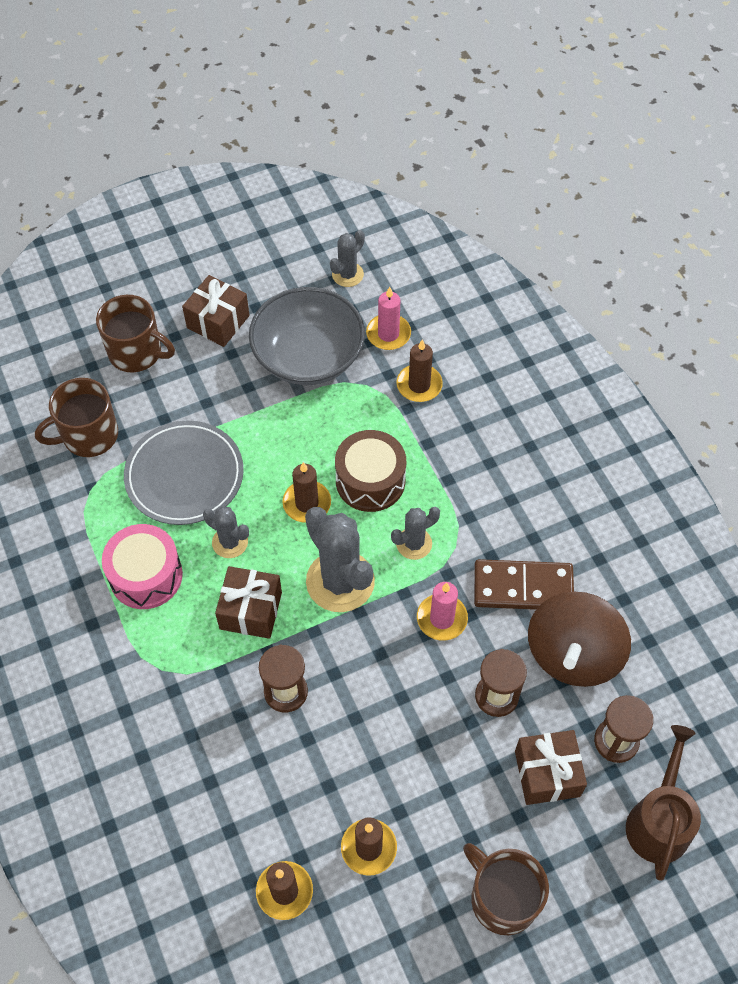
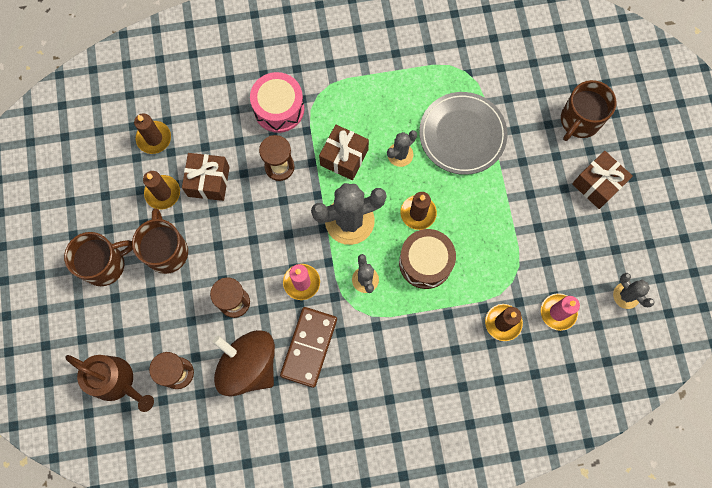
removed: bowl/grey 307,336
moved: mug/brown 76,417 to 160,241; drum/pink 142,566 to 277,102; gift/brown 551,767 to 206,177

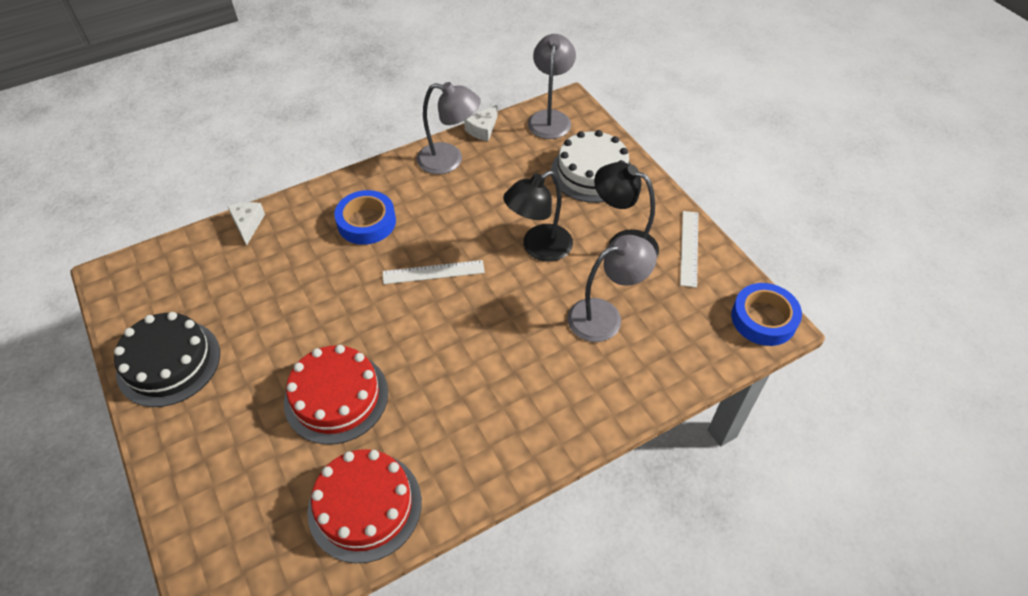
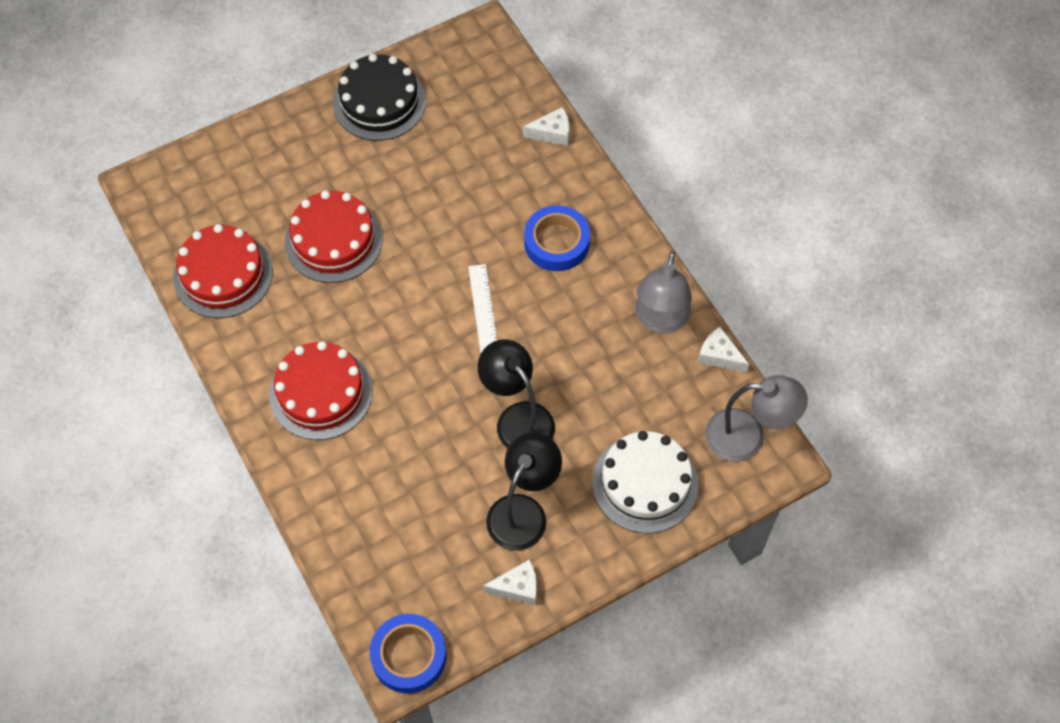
removed: lamp/grey 612,288
added: cake/red 320,390
replaced: ruler/white 689,249 to cheese/white 510,582

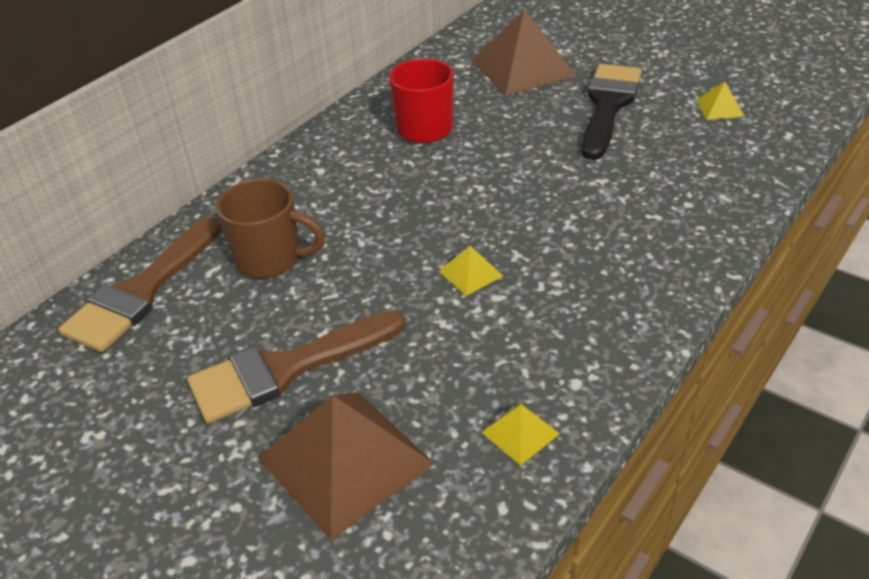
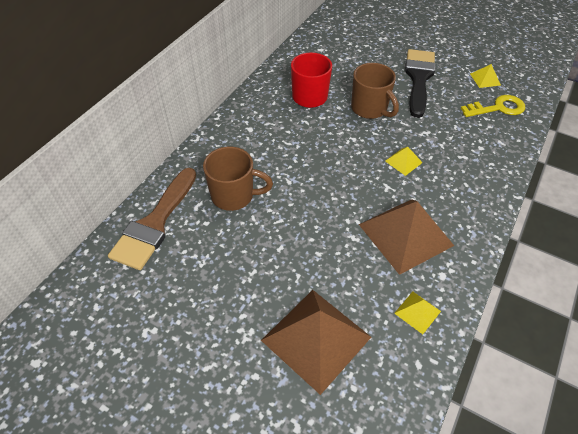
removed: brush/brown 296,366
added: mug/brown 375,91; key/yellow 493,106
moved: pyramid/yellow 471,271 to 404,161; pyramid/brown 524,53 to 406,237

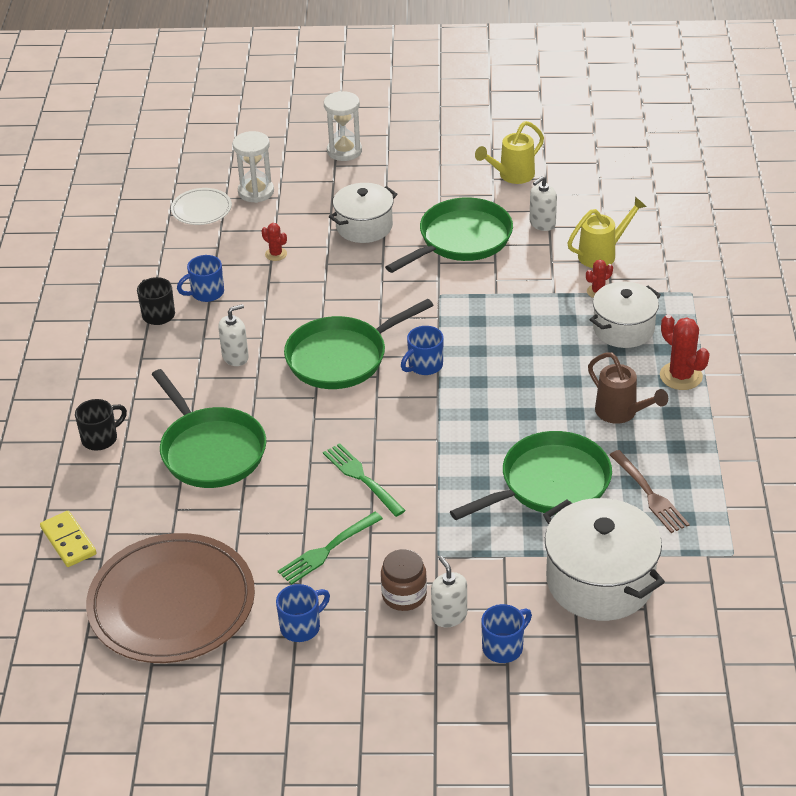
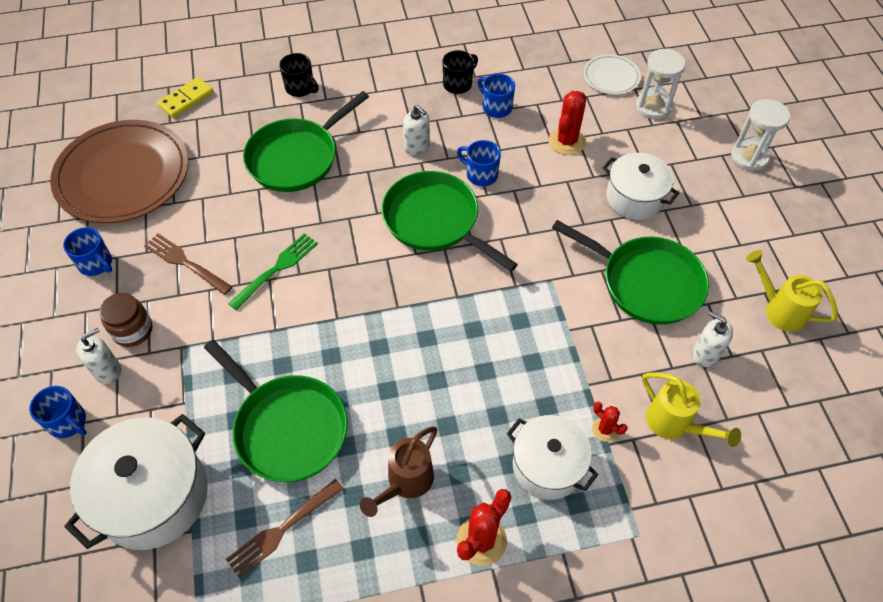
moved: mug/blue 422,350 to 479,163
recoloured: fork/green 330,548 to fork/brown 188,264
resized: cactus/red 274,242 = 567,123 x1.76

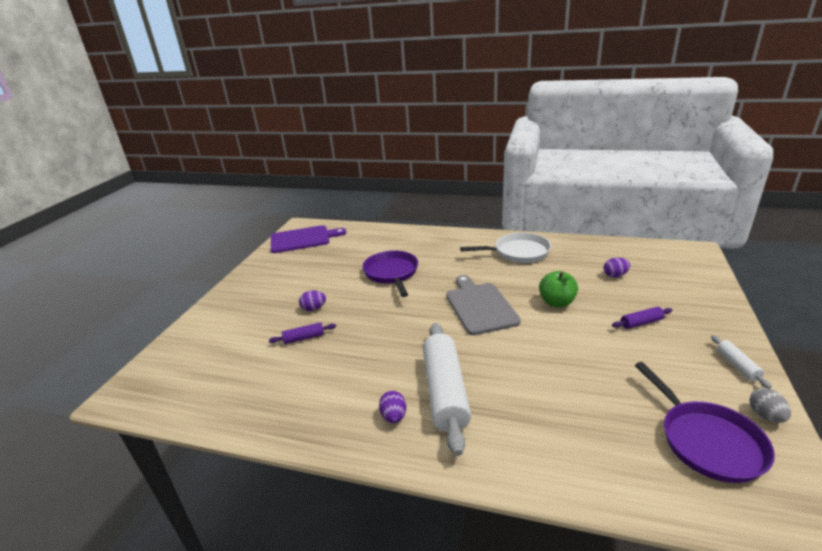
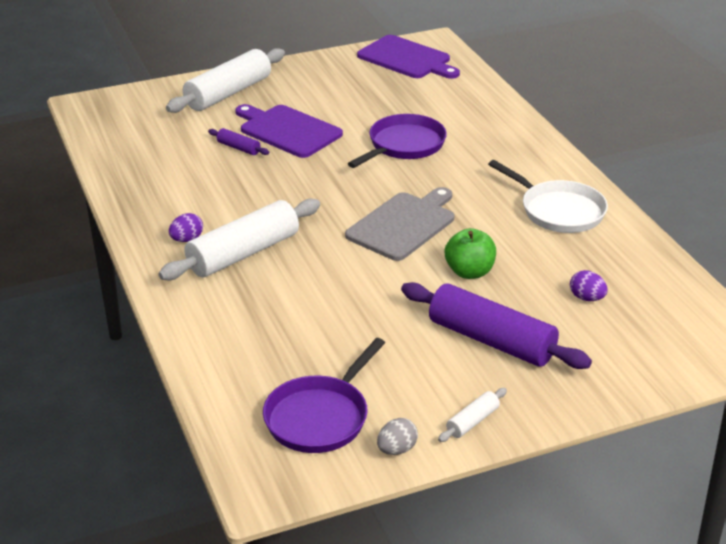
added: rolling pin/white 225,80
replaced: egg/purple 312,300 to cutting board/purple 289,131
resized: rolling pin/purple 642,318 = 496,325 x2.25

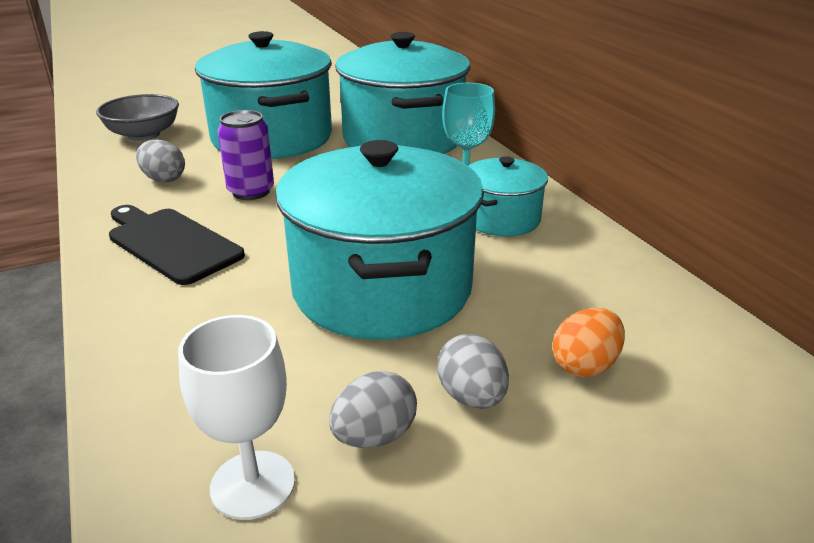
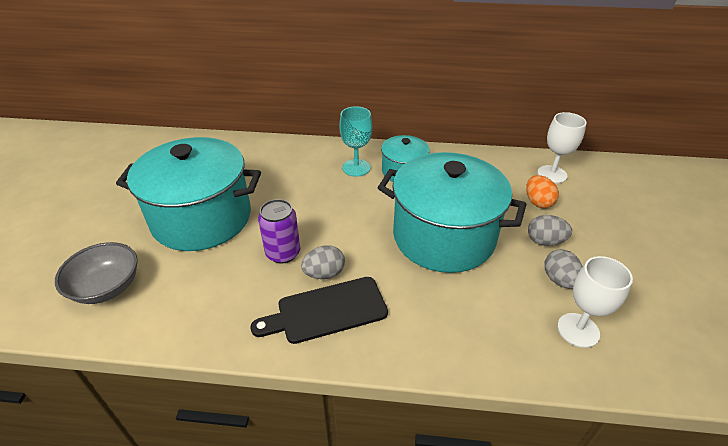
removed: pot/turquoise 402,93
added: goblet/white 562,147
moved: egg/grey 160,161 to 323,262

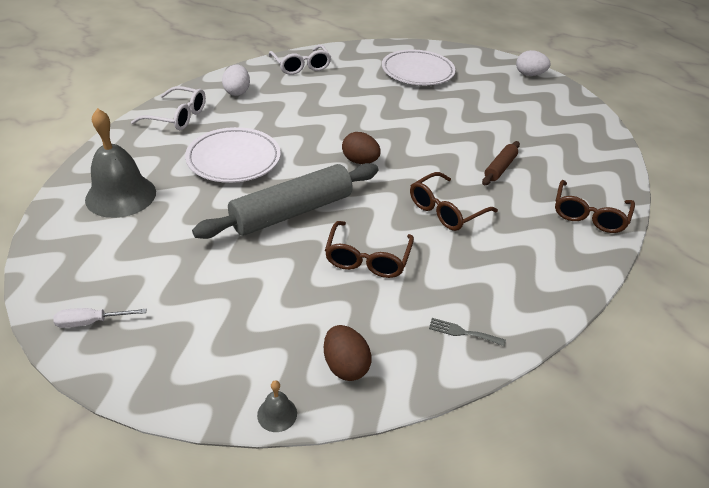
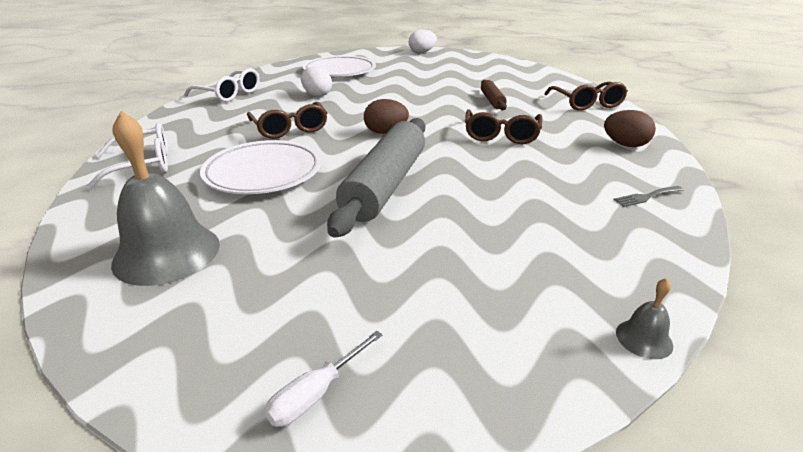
moved: egg/white 236,80 to 316,81; egg/brown 348,353 to 630,128; glasses/brown 369,249 to 287,120

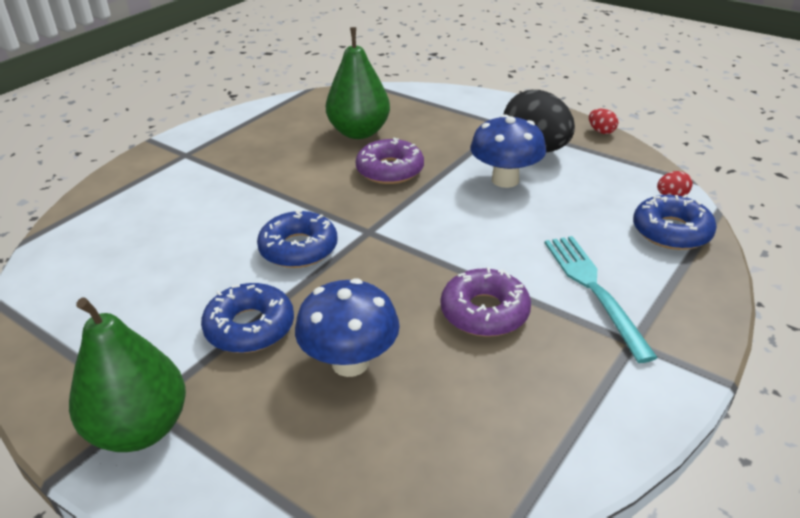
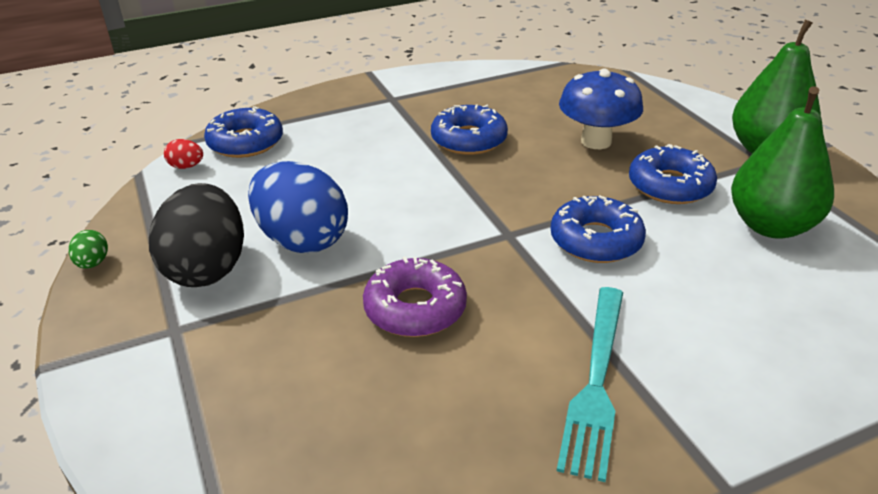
moved: pear/green 358,83 to 782,162; fork/turquoise 601,299 to 590,384
replaced: mushroom/blue 508,151 to egg/blue 298,207
recoloured: donut/purple 486,302 to donut/blue 469,130; egg/red 603,121 to egg/green 88,249

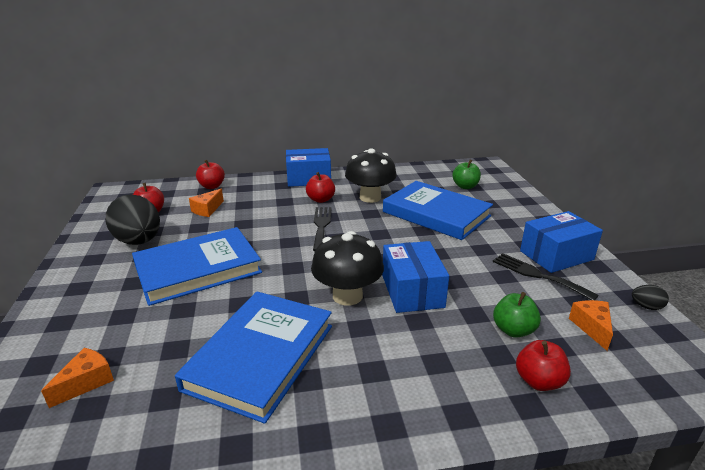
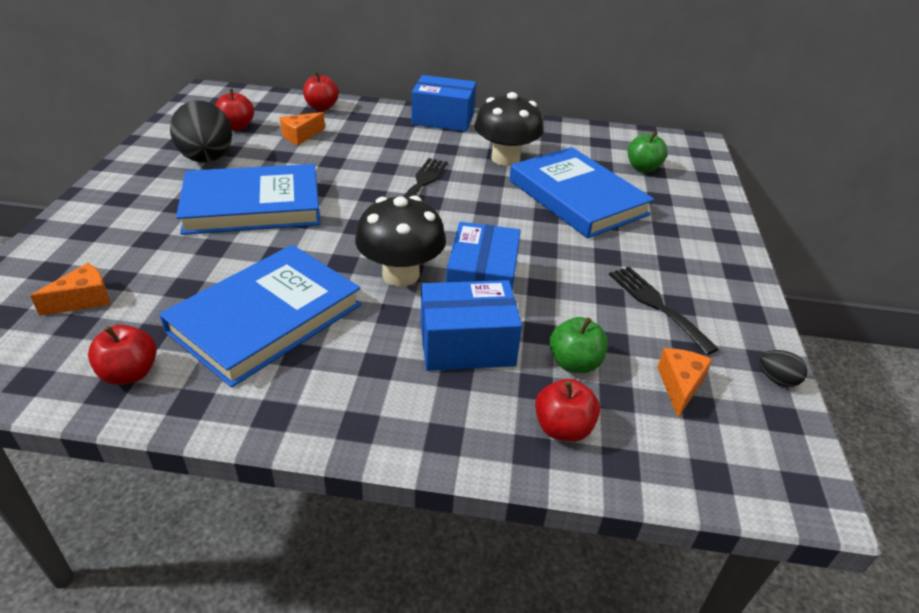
moved: apple/red 320,187 to 122,355; box/blue 561,242 to 471,325

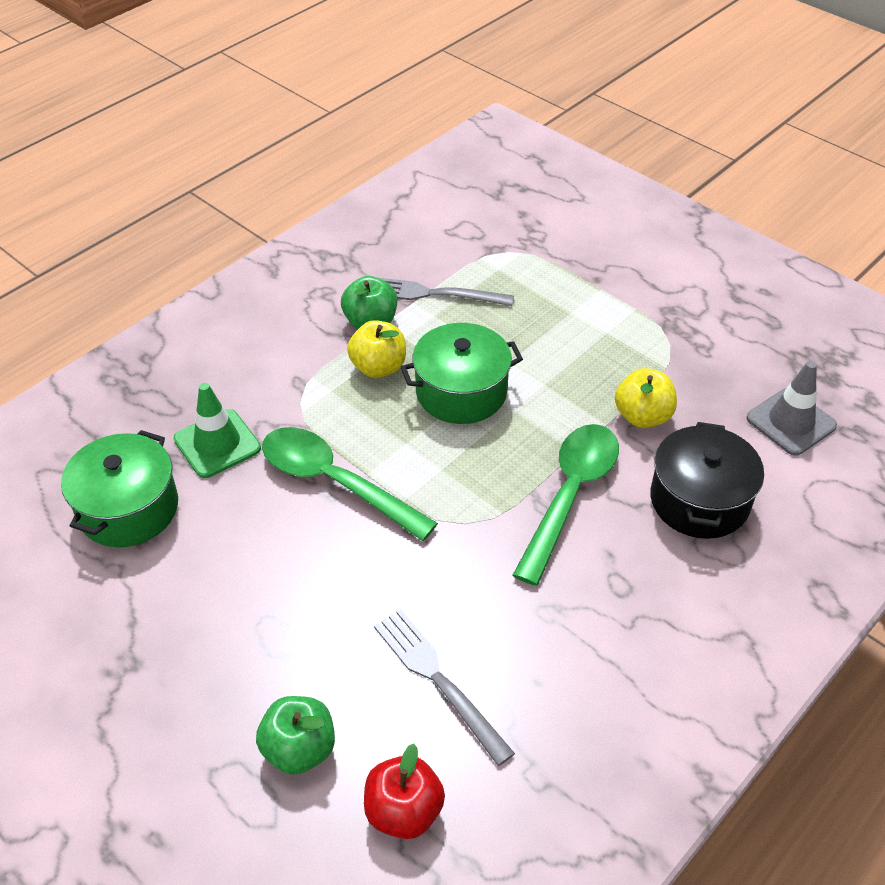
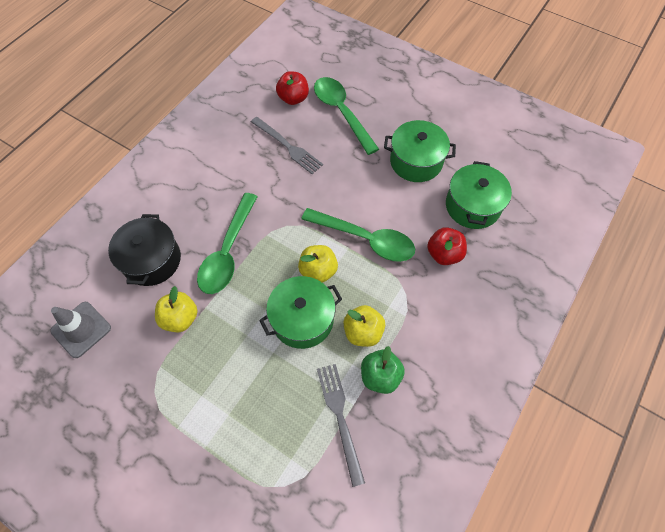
added: apple/yellow 318,264; pot/green 420,151
replaced: traffic cone/green 217,430 to apple/red 447,246; apple/green 295,735 to spoon/green 346,116
turned: fork/grey 445,291 = 341,425 105 degrees counterclockwise

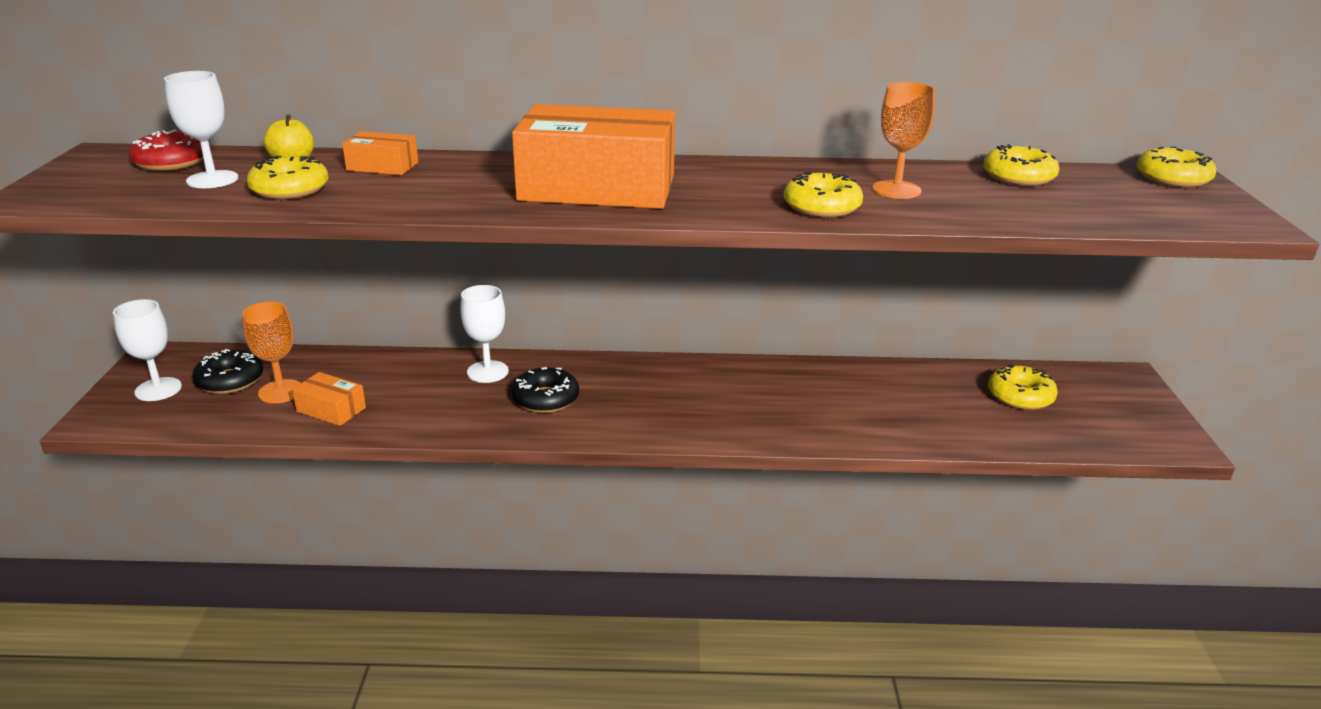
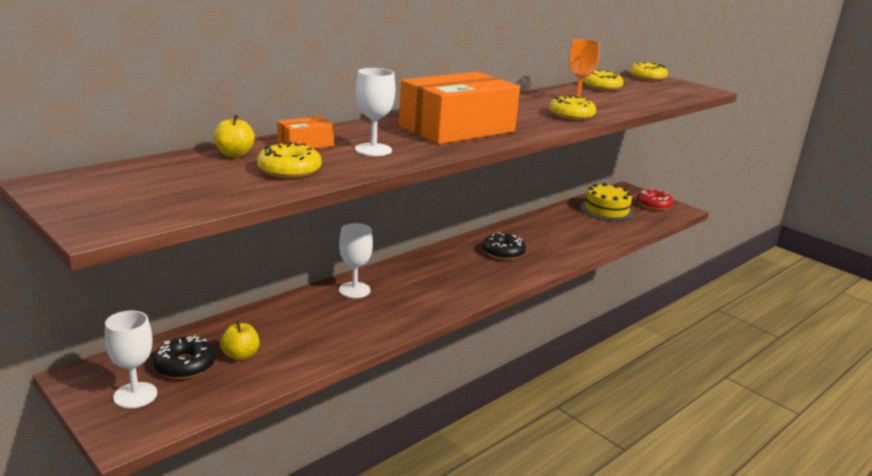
removed: box/orange 329,399
moved: donut/red 165,150 to 655,200; goblet/white 201,129 to 375,112; donut/black 545,390 to 504,246
replaced: goblet/orange 271,353 to apple/yellow 239,341; donut/yellow 1023,387 to cake/yellow 607,202

